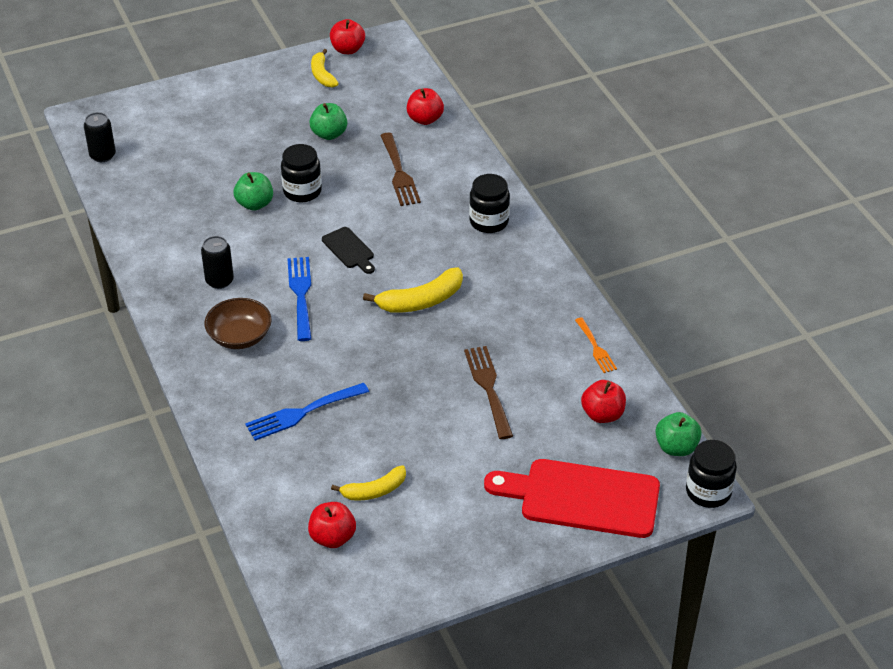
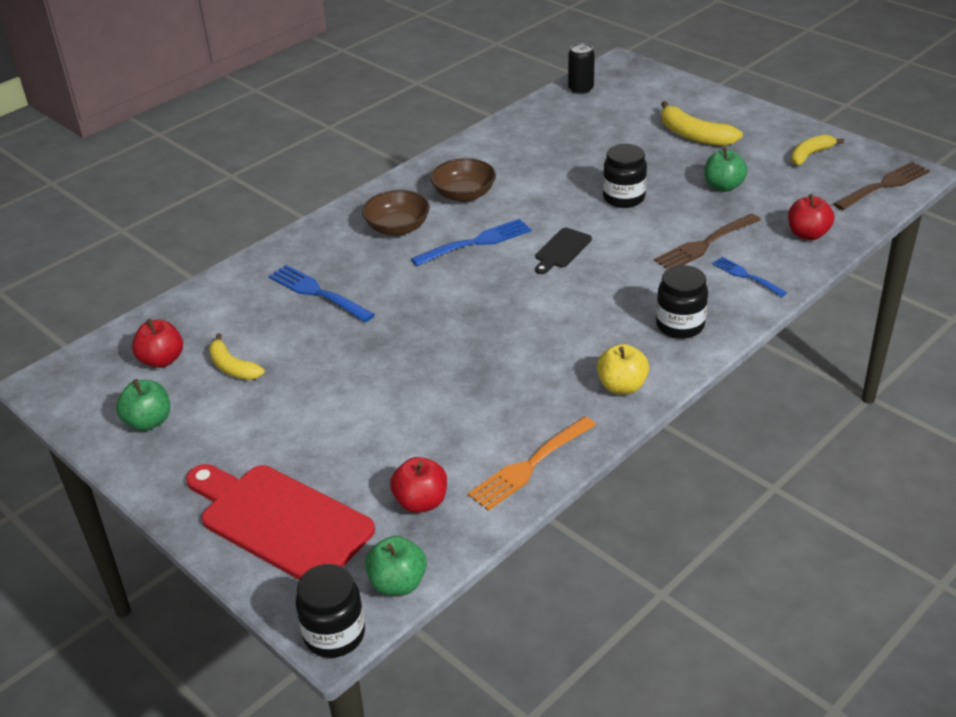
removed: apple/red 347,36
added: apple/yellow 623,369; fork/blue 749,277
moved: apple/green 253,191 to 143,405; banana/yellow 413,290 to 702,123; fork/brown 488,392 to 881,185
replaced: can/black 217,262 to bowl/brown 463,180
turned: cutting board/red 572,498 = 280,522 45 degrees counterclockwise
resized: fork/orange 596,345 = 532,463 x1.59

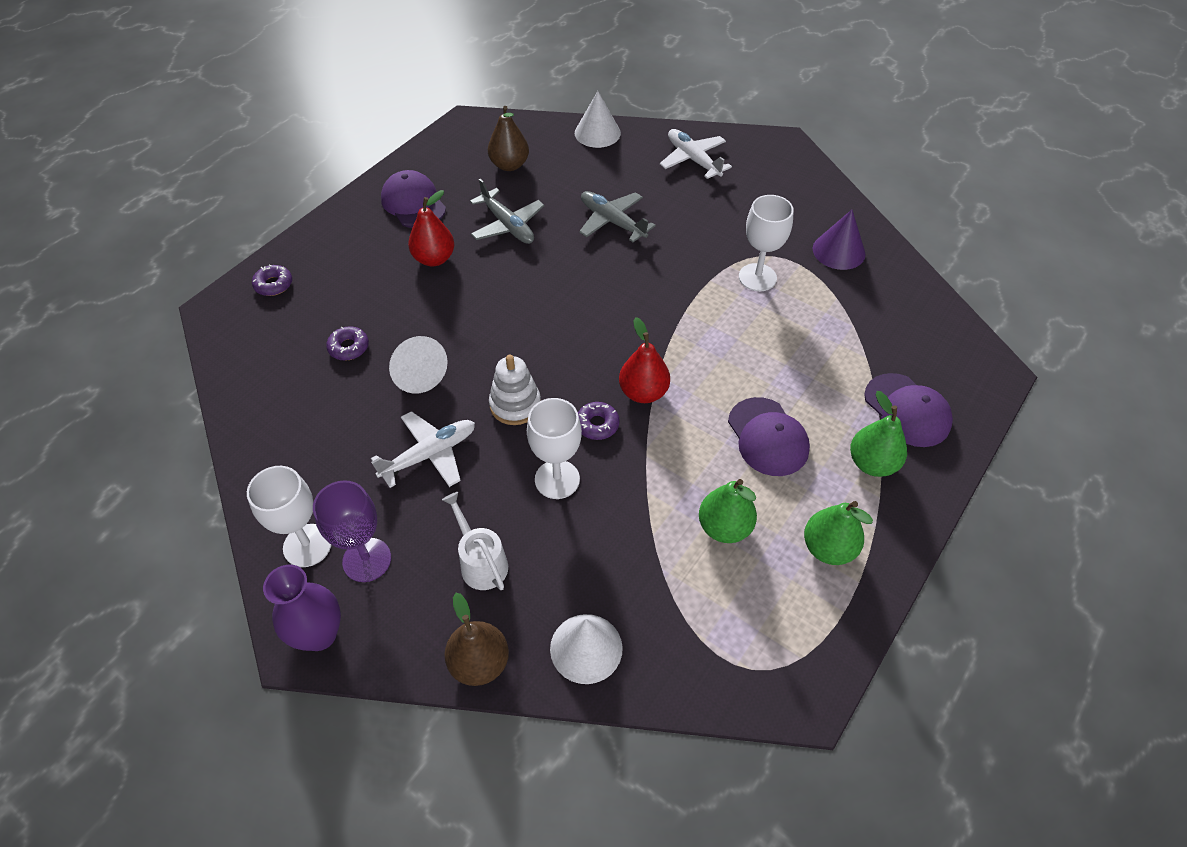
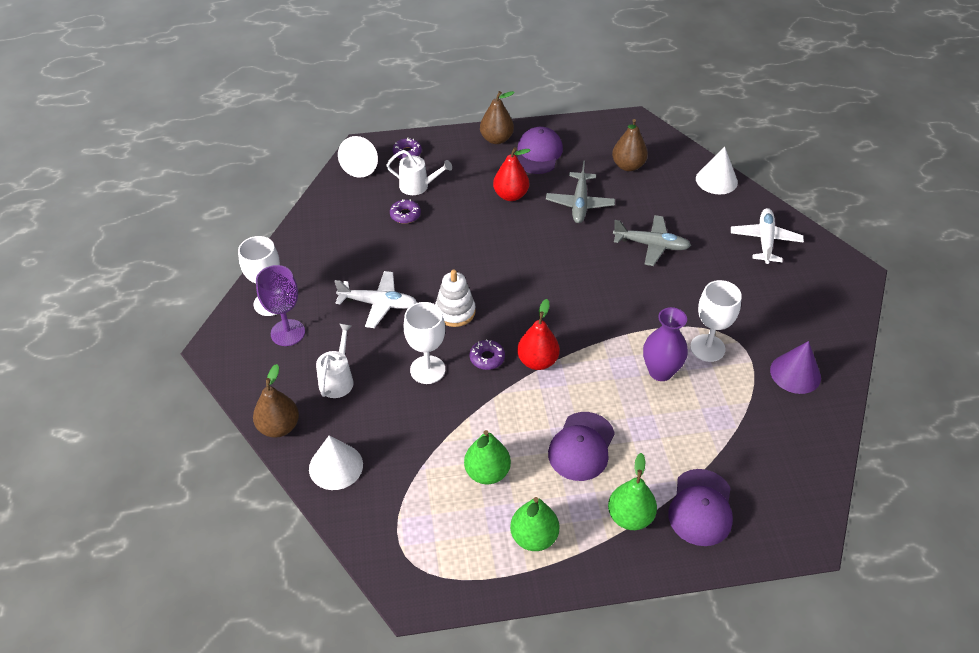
added: watering can/white 419,172; pear/brown 497,117
moved: vase/purple 302,608 to 665,344; cone/white 418,365 to 358,157
turned: plane/grey 617,216 = 652,240 105 degrees clockwise

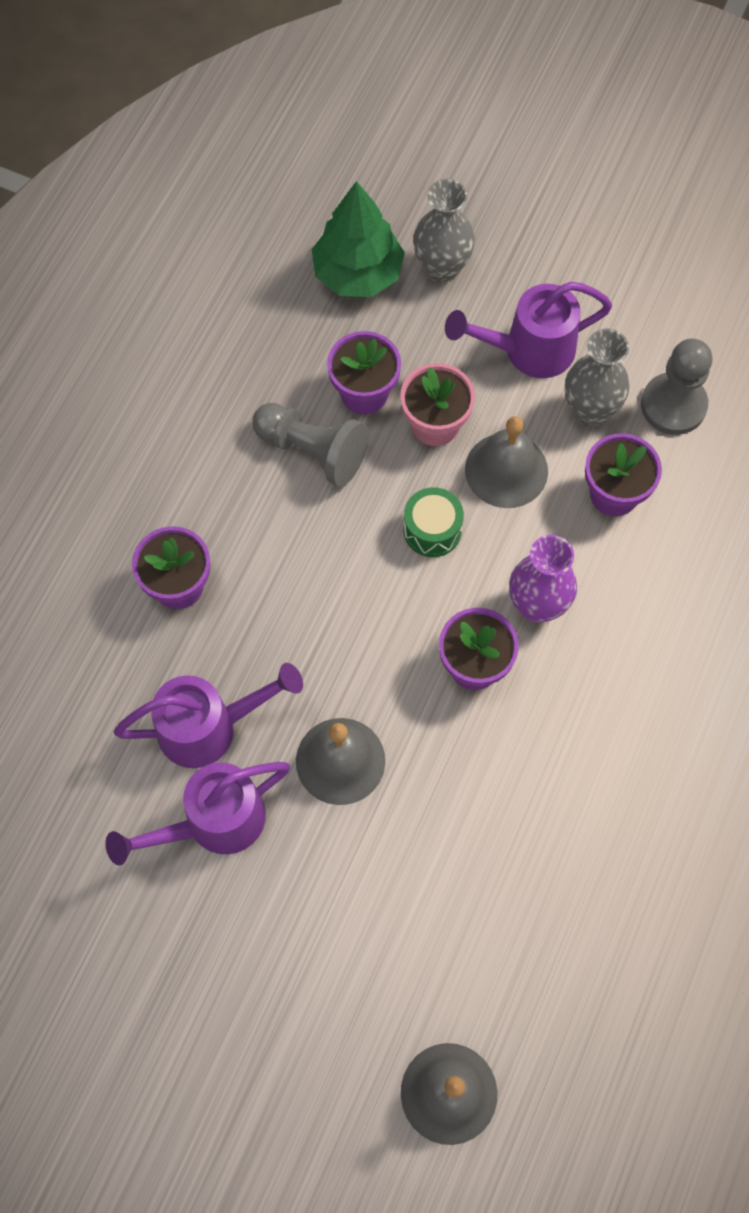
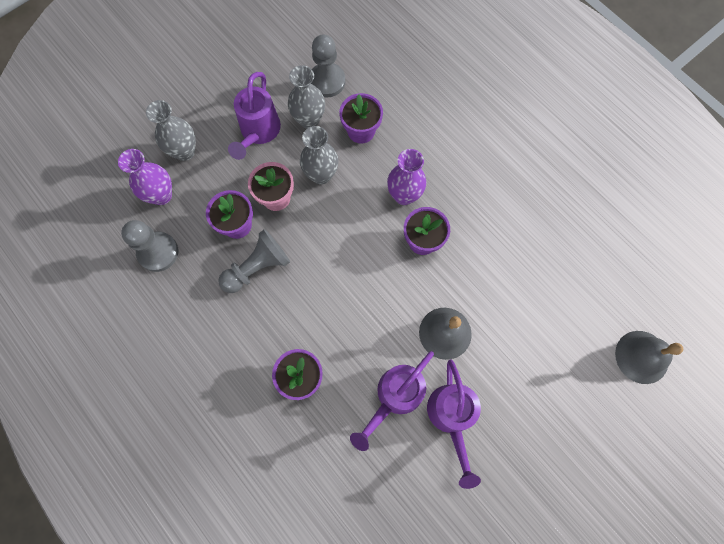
removed: drum/green 433,522
added: pawn/grey 149,246
replaced: tree/green 358,239 to vase/purple 145,177; bell/grey 506,462 to vase/grey 319,155
turned: watering can/purple 208,715 = 392,401 150 degrees counterclockwise

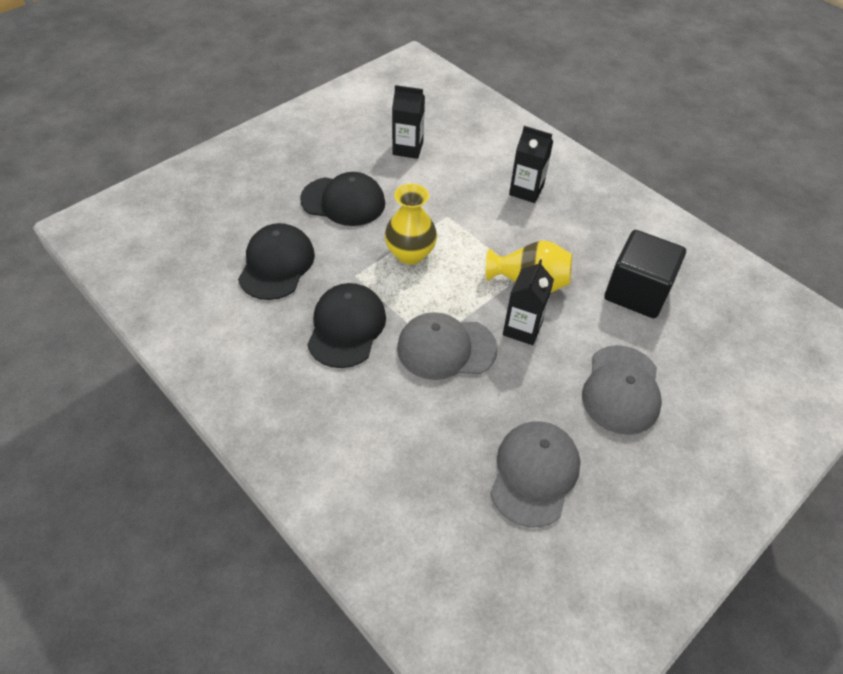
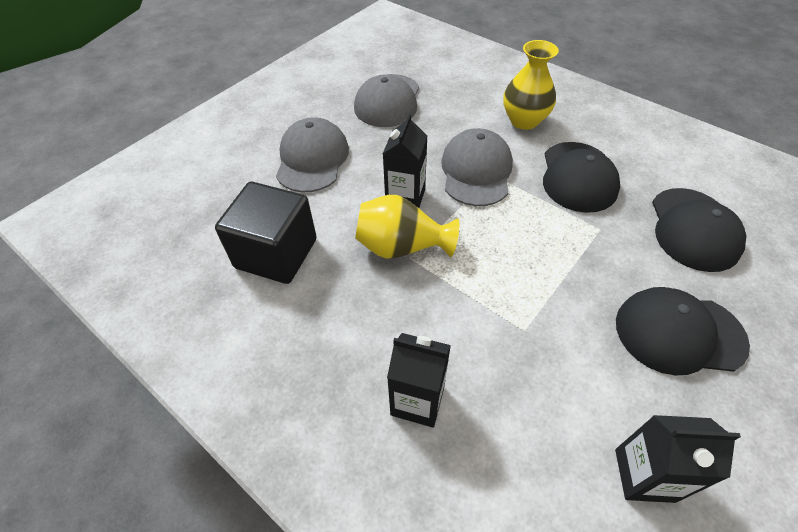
moved: vase/yellow 411,224 to 531,85
turned: cap/grey 447,346 = 477,167 75 degrees counterclockwise

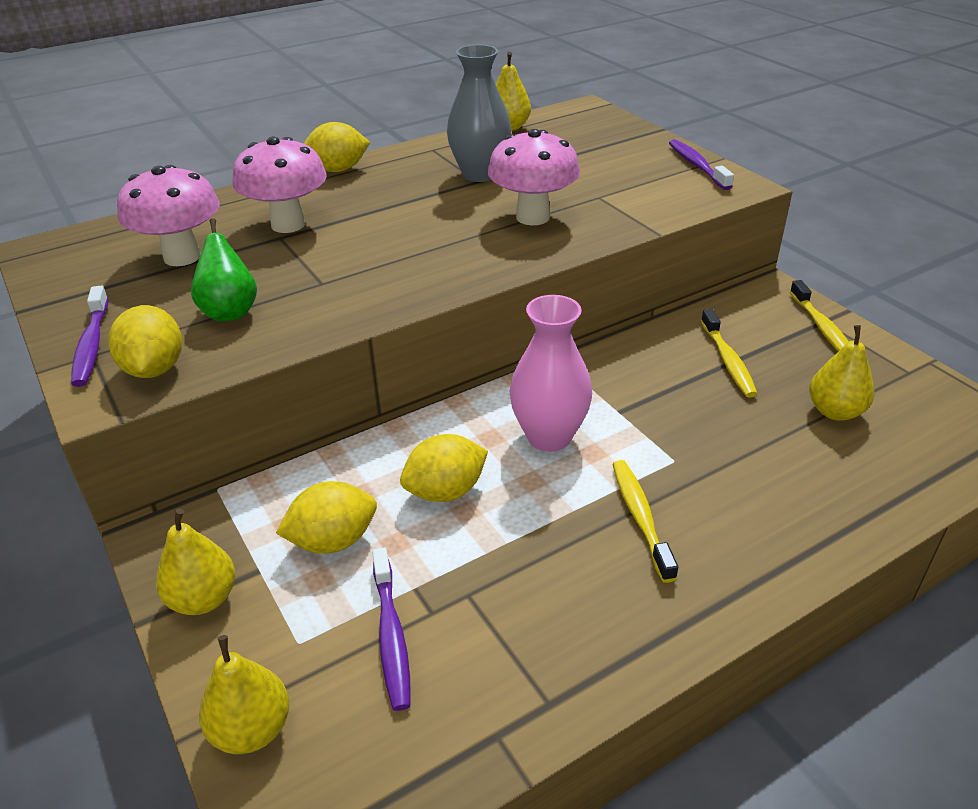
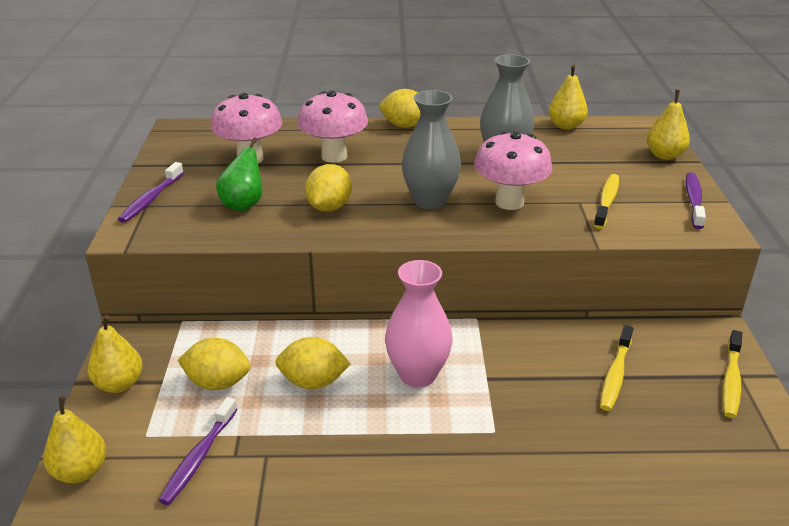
added: vase/grey 431,149
moved: lemon/yellow 145,341 to 328,188; toothbrush/yellow 645,521 to 606,201; pear/yellow 842,373 to 668,125

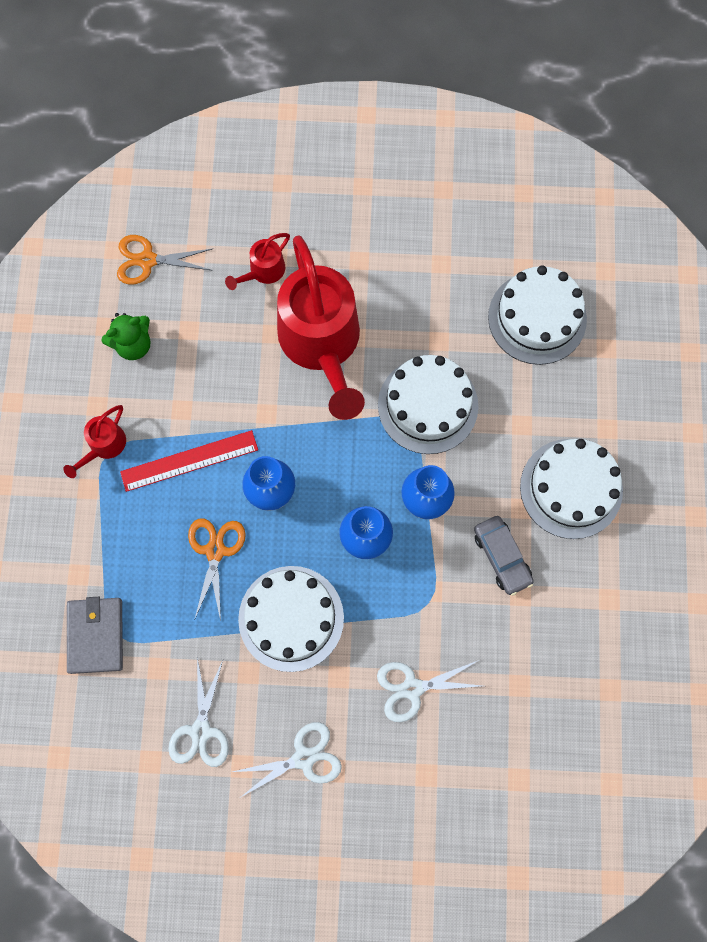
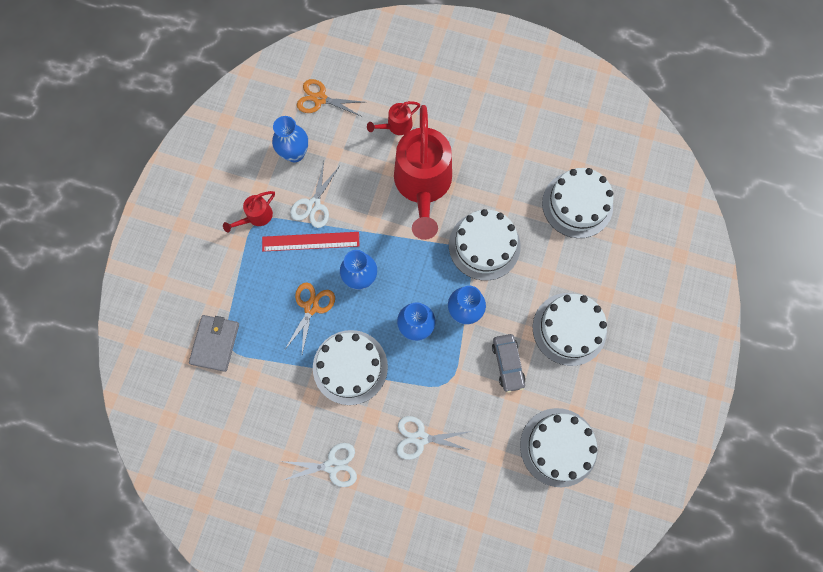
added: cake/white 558,447
moved: scissors/white 198,712 to 314,195
replaced: teddy bear/green 125,336 to vase/blue 290,139

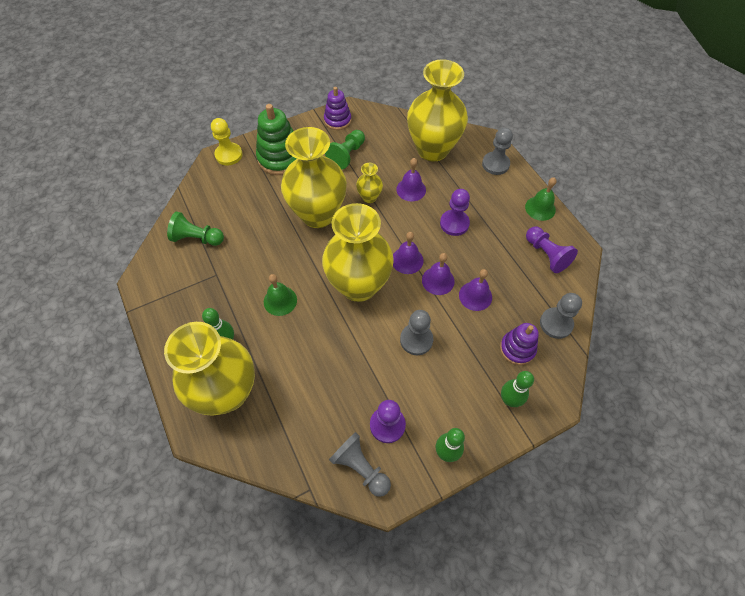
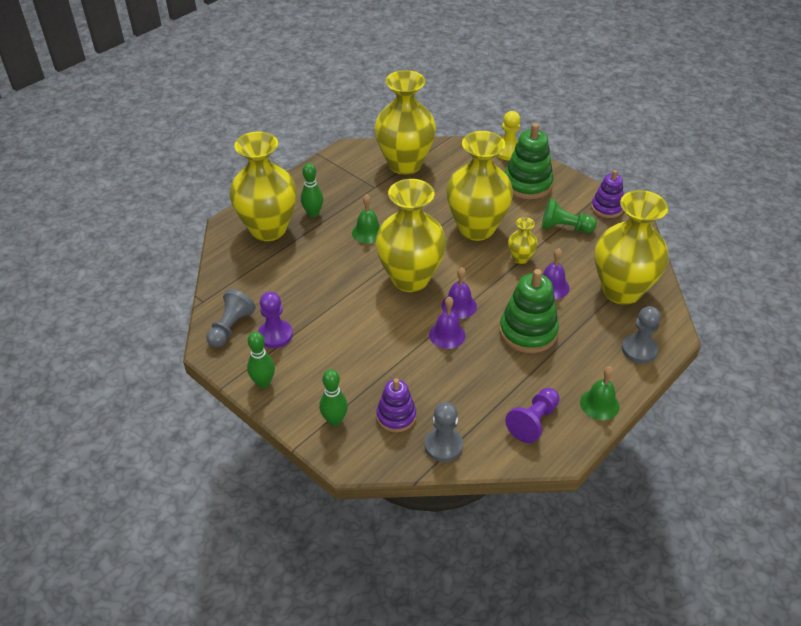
removed: pawn/grey 416,332; bell/purple 475,290
replaced: pawn/green 195,229 to vase/yellow 405,122; pawn/purple 455,212 to stacking toy/green 529,311

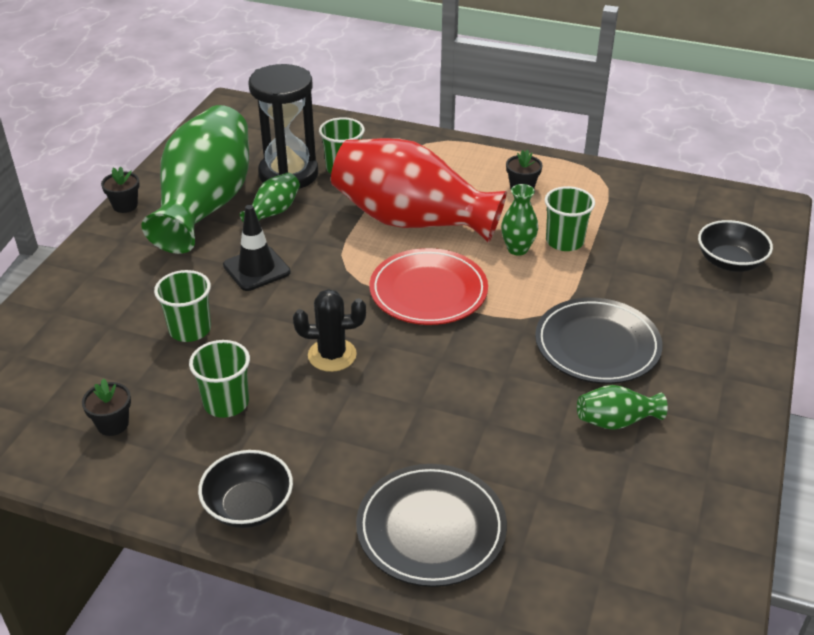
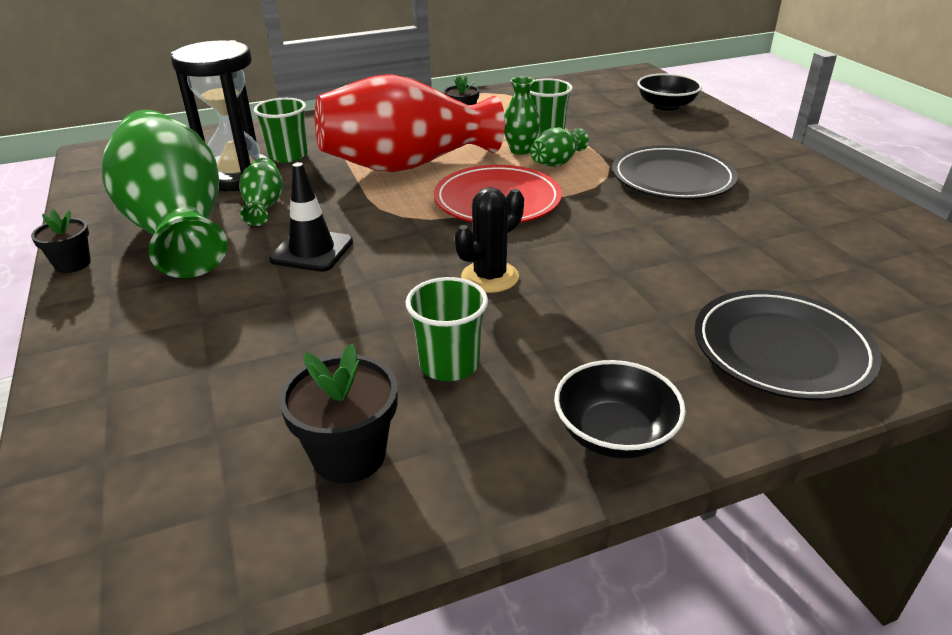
removed: cup/green 182,306
moved: vase/green 622,407 to 559,147
resized: flower pot/black 106,407 = 338,413 x1.57

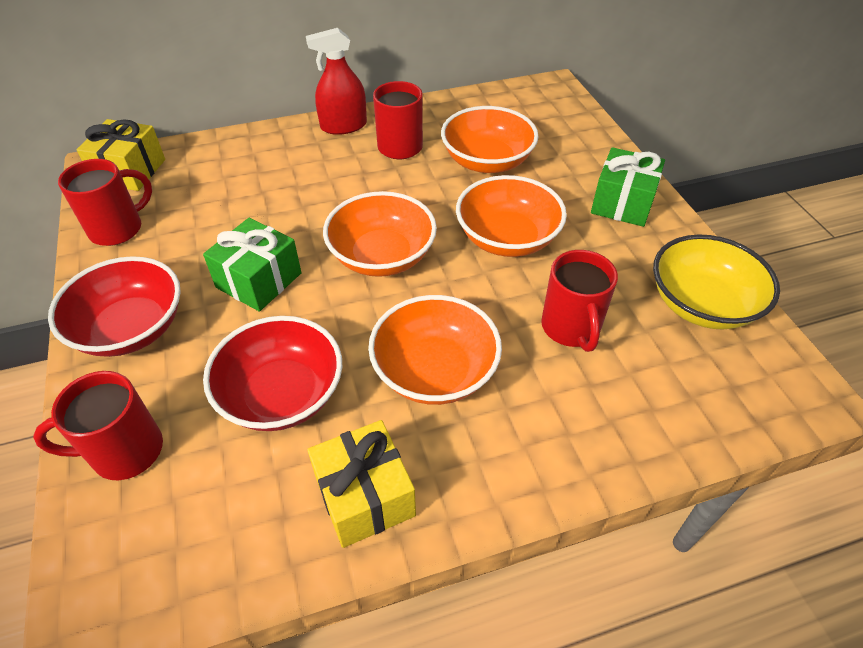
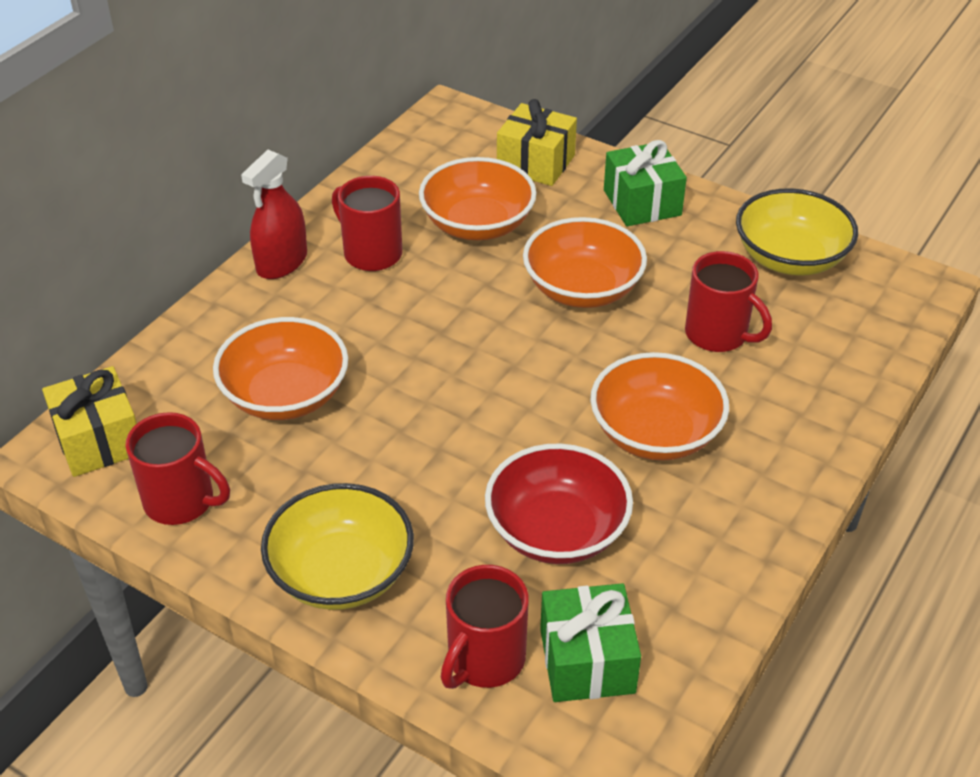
moved: gift/green 252,265 to 590,642; gift/yellow 361,484 to 537,142; bowl/orange 380,234 to 280,368
recoloured: bowl/red 114,306 to bowl/yellow 337,546
turned: mug/red 105,202 = 177,468 105 degrees clockwise

